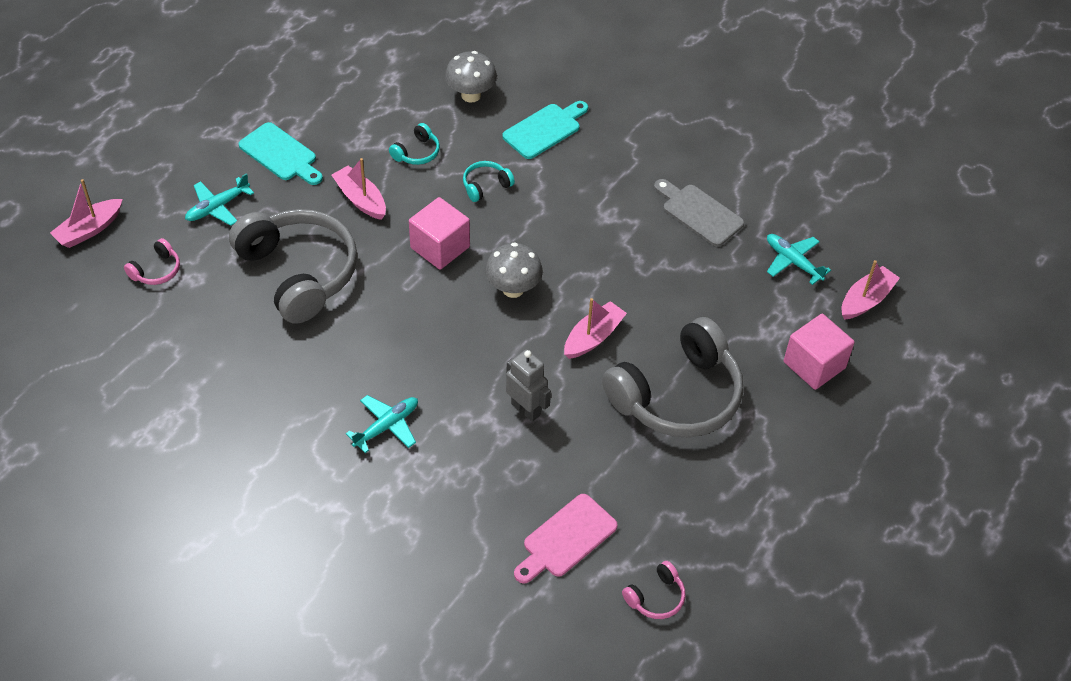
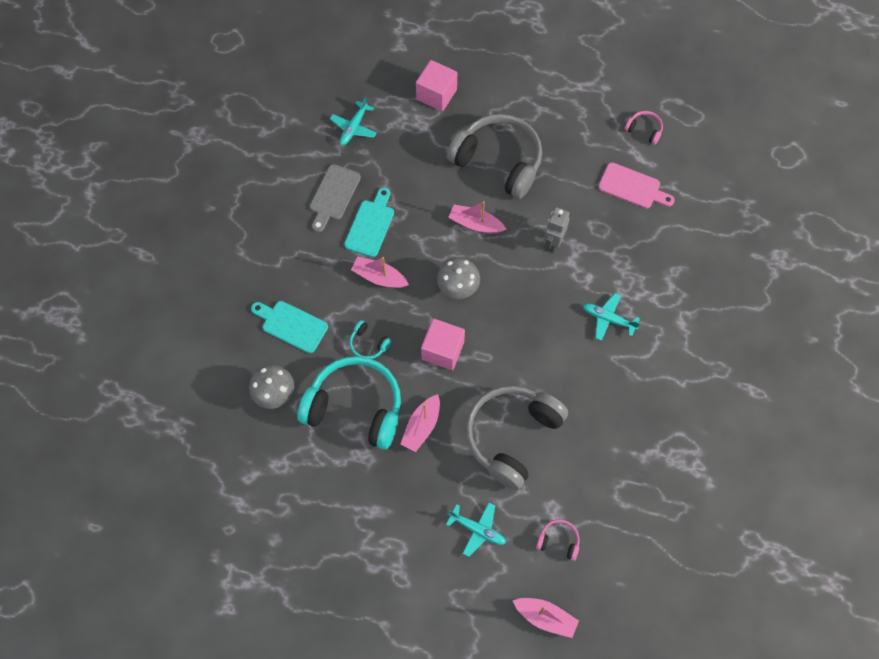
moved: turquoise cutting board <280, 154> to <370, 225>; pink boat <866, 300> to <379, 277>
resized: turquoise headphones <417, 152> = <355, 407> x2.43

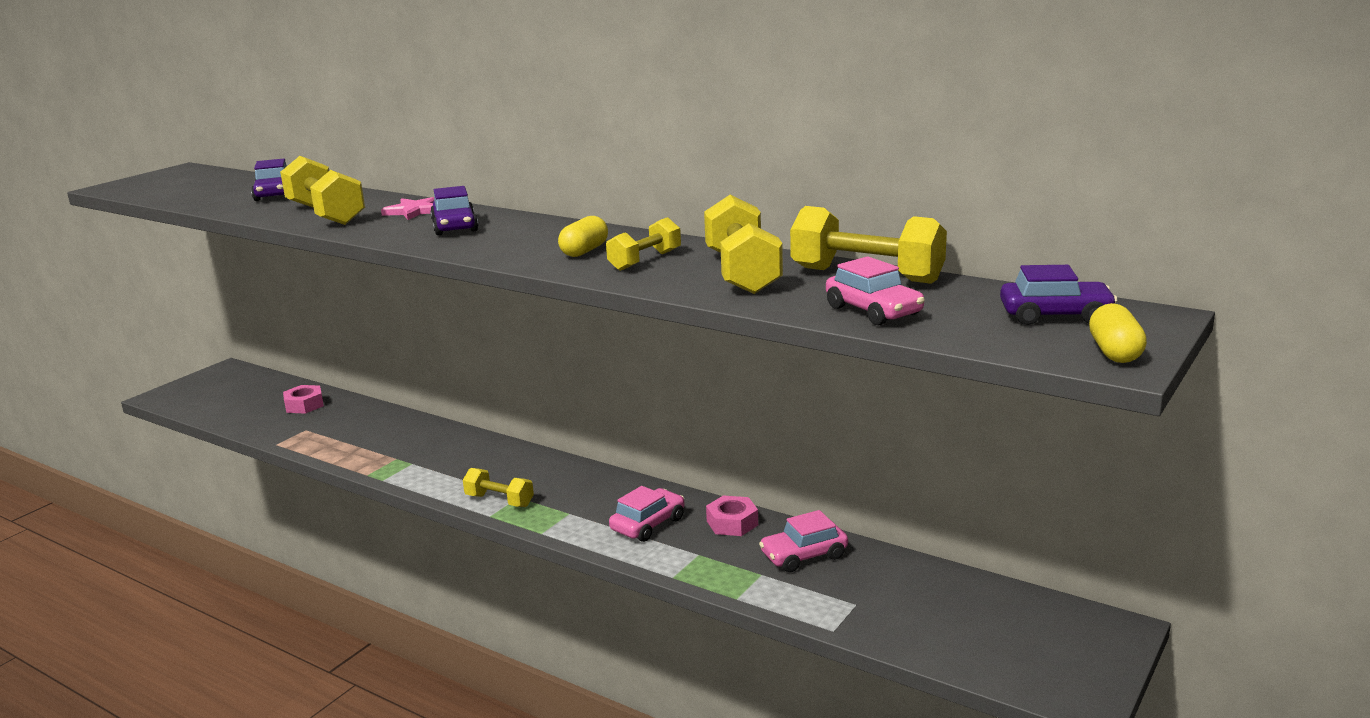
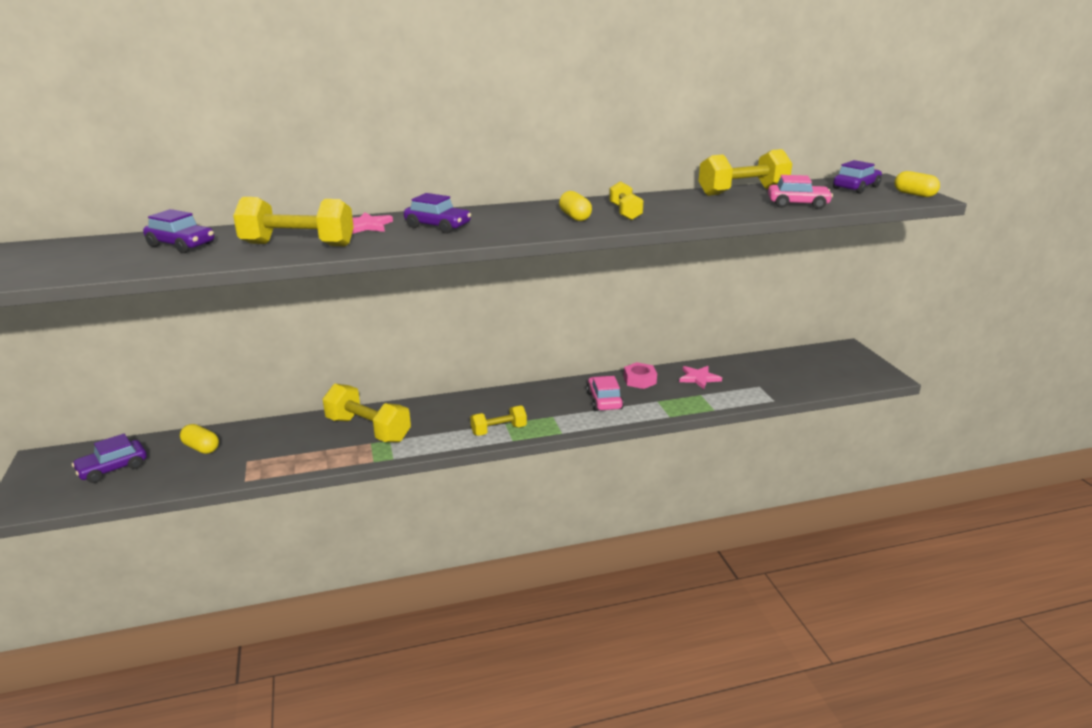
added: purple car <113, 468>
moved: yellow dumbbell <742, 273> to <368, 430>
replaced: pink nut <304, 405> to yellow capsule <201, 448>; pink car <804, 555> to pink star <699, 378>

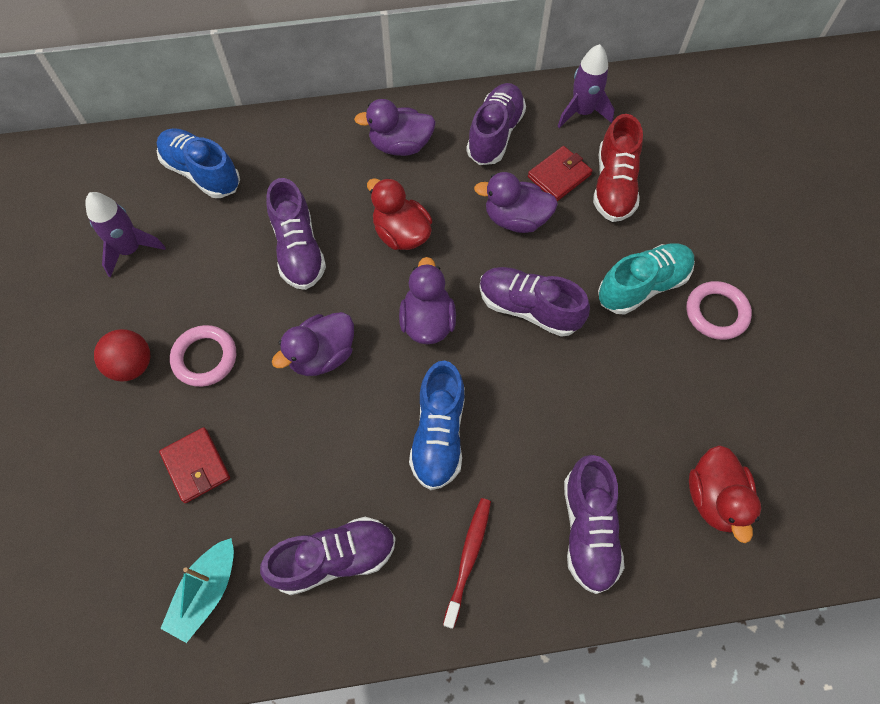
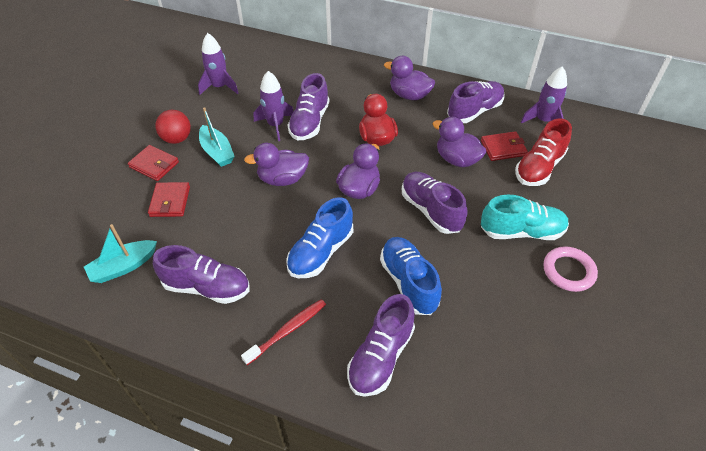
removed: red duck <714, 498>
added: purple rocket <275, 125>; red wallet <154, 165>
moved: blue shoe <202, 173> to <408, 282>
replaced: pink ring <205, 358> to turquoise boat <217, 152>

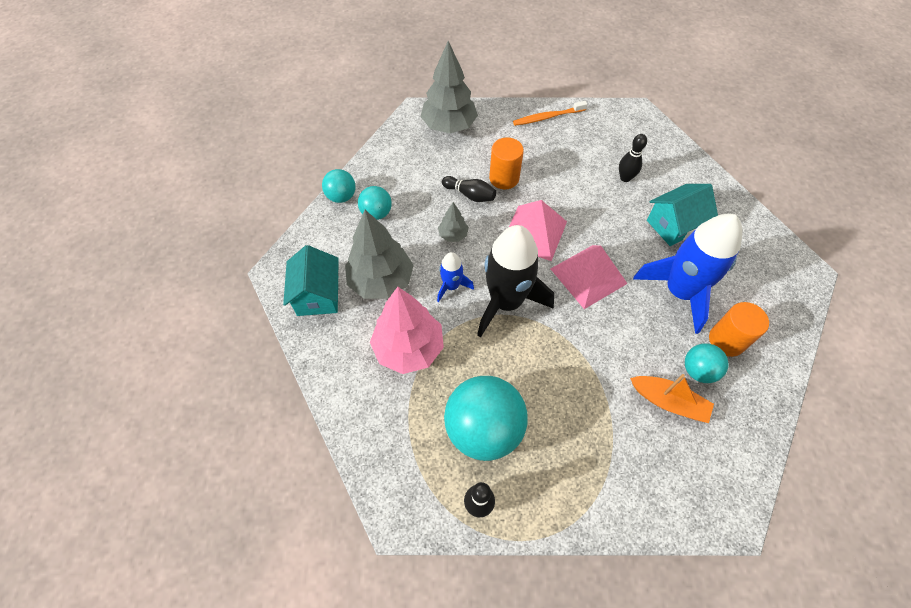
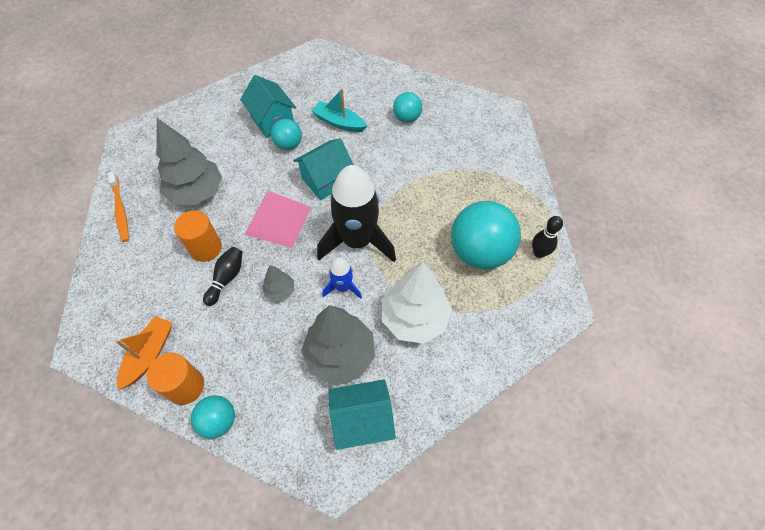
removed: black bowling pin <625, 178>
moved: grey tree <449, 126> to <196, 192>; turquoise ball <376, 213> to <289, 145>; orange cylinder <726, 340> to <185, 386>; orange boat <668, 402> to <149, 354>
replaced: blue rocket <679, 292> to turquoise boat <339, 122>; pink pyramid <588, 276> to turquoise house <326, 180>
recoloured: pink tree <408, 348> to white tree <414, 318>

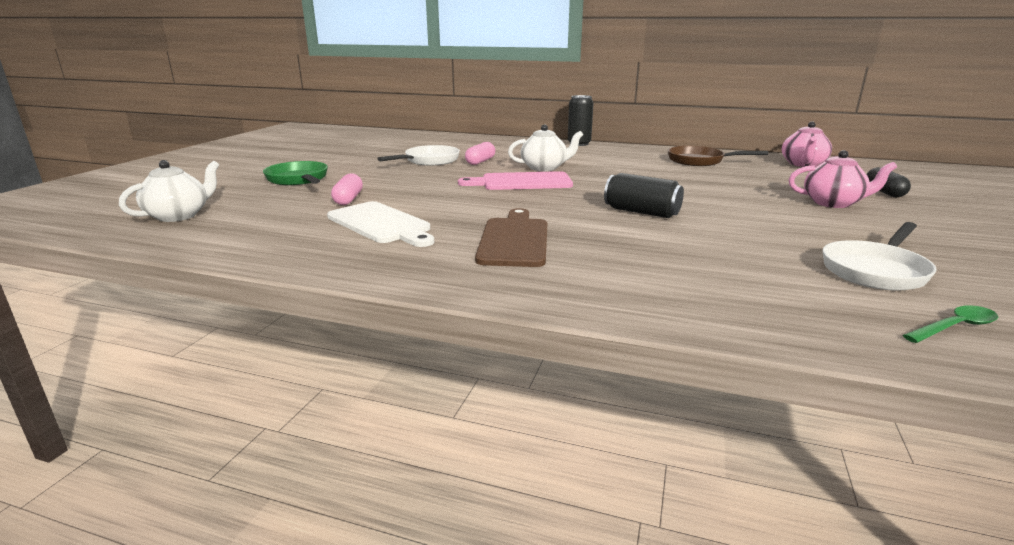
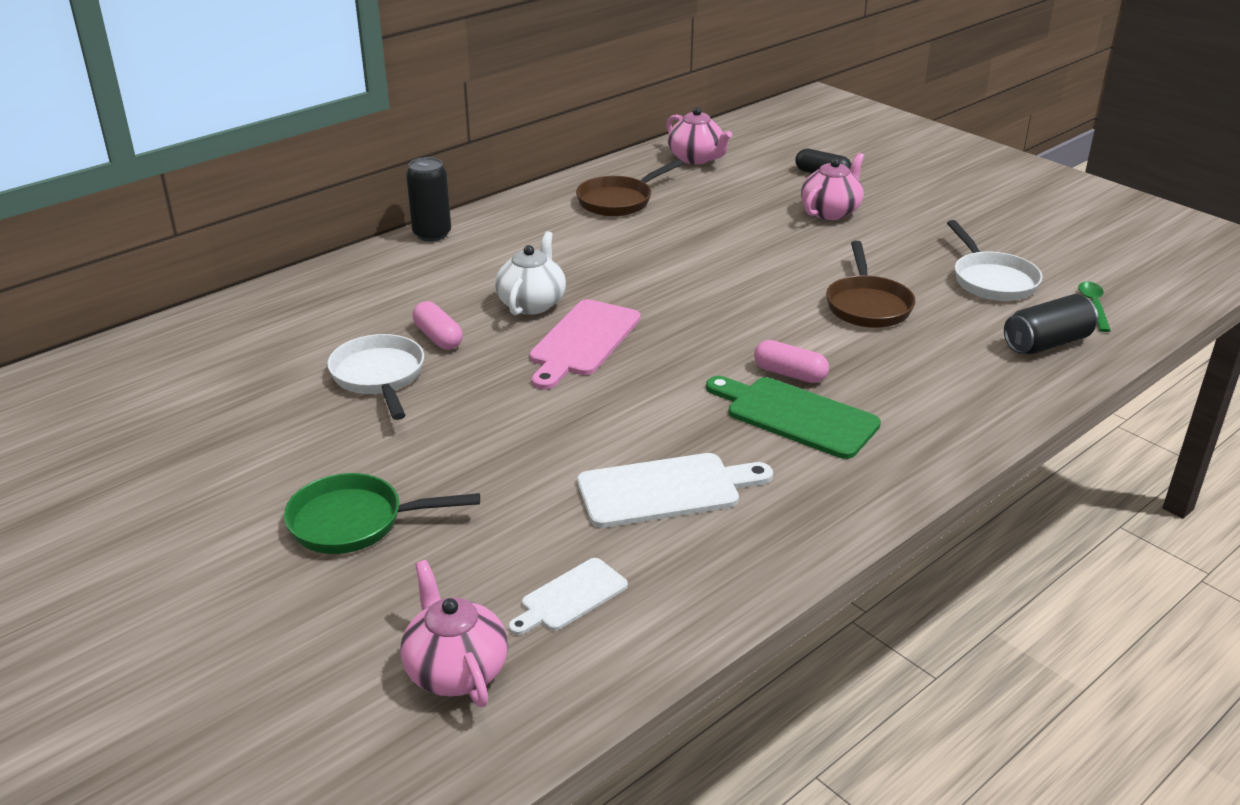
added: brown pan <867, 305>; white cutting board <570, 597>
moved: pink capsule <348, 199> to <790, 374>; black can <641, 212> to <1047, 343>
recoloured: white teapot <179, 215> to pink teapot <455, 670>; brown cutting board <514, 240> to green cutting board <796, 416>

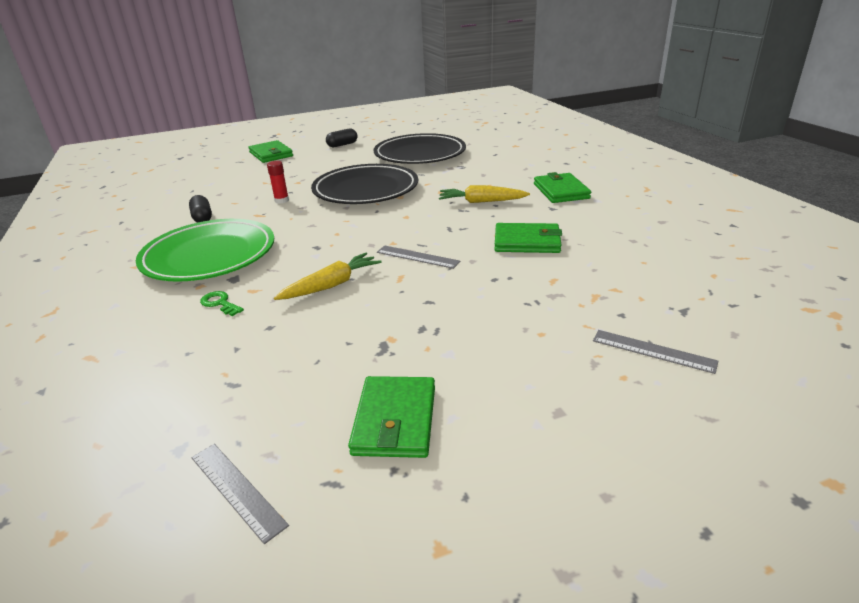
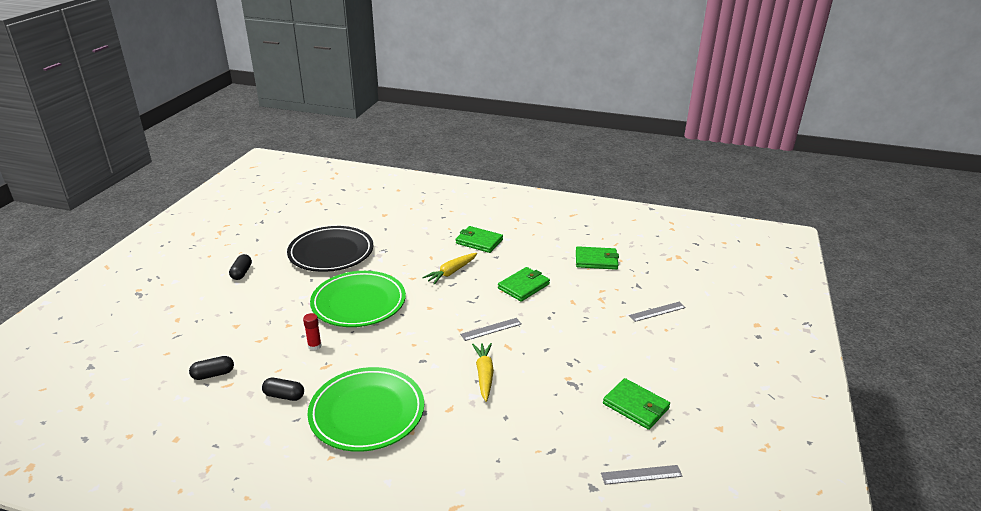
removed: green key <220, 303>
added: black capsule <213, 374>
moved: green wallet <271, 154> to <596, 260>
recoloured: black plate <366, 190> to green plate <359, 303>

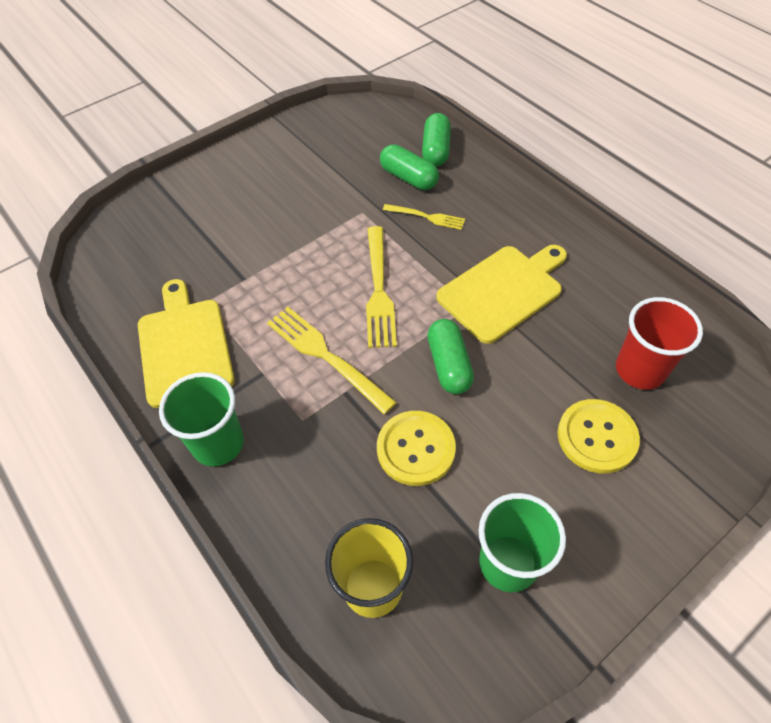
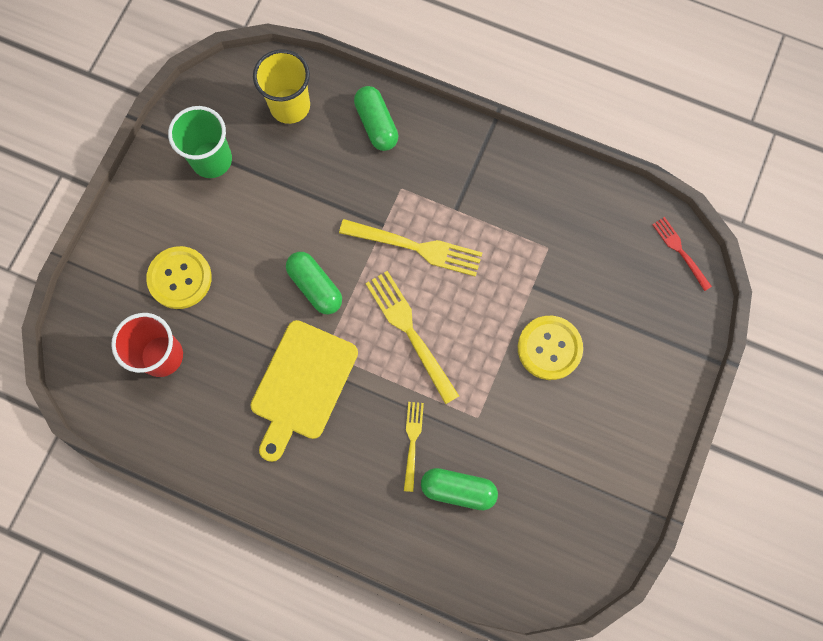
removed: yellow cutting board <184, 347>; green cup <218, 443>
added: red fork <680, 251>
moved: green capsule <436, 150> to <376, 124>; yellow button <416, 449> to <549, 348>
turned: yellow fork <426, 217> = <412, 442> 105 degrees clockwise

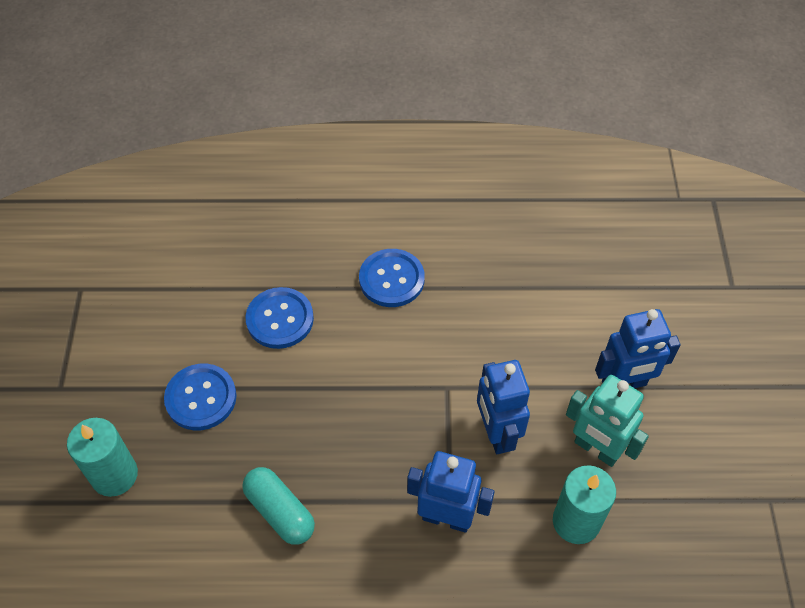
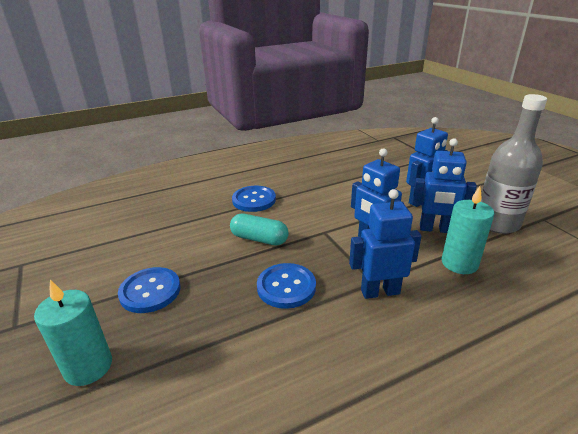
added: grey bottle <497, 223>
moved: blue button <280, 319> to <286, 287>; turquoise capsule <280, 511> to <259, 239>
recoloured: turquoise robot <596, 449> to blue robot <435, 229>

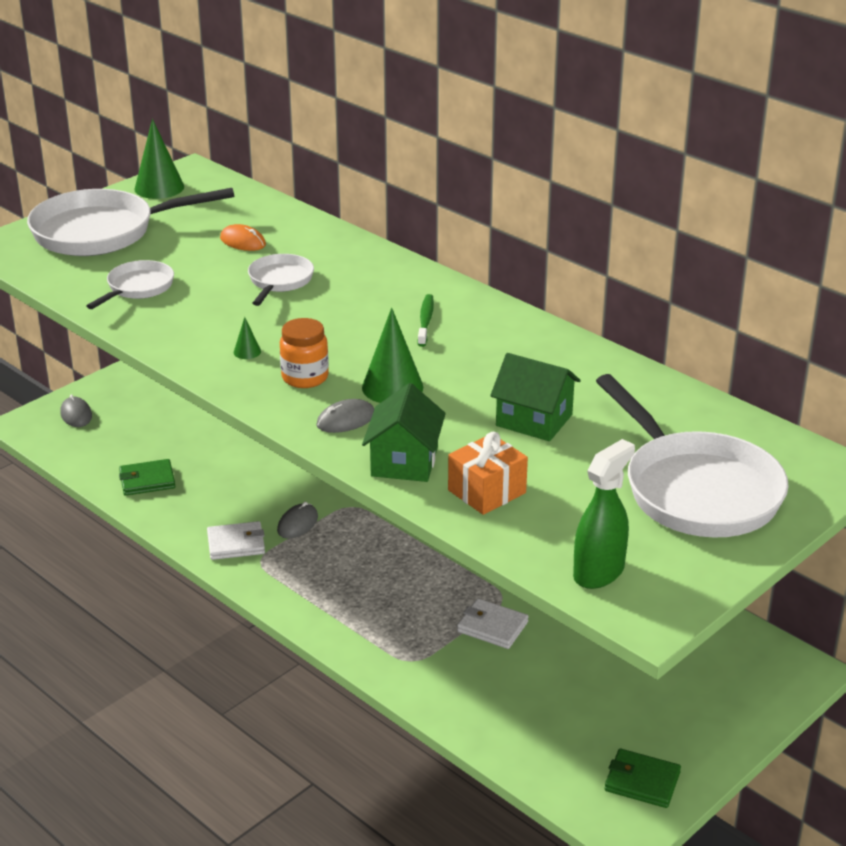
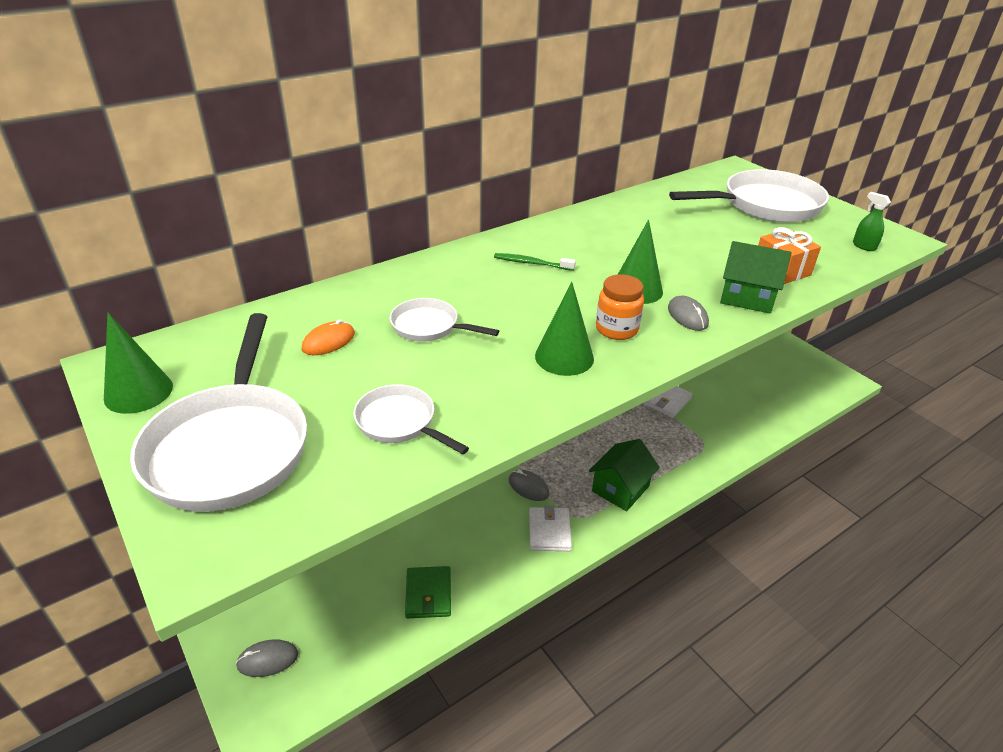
removed: green wallet <642, 781>
moved: green house <534, 420> to <620, 488>
resized: green cone <247, 352> = <564, 357> x2.16; green spray bottle <599, 572> = <863, 246> x0.59

